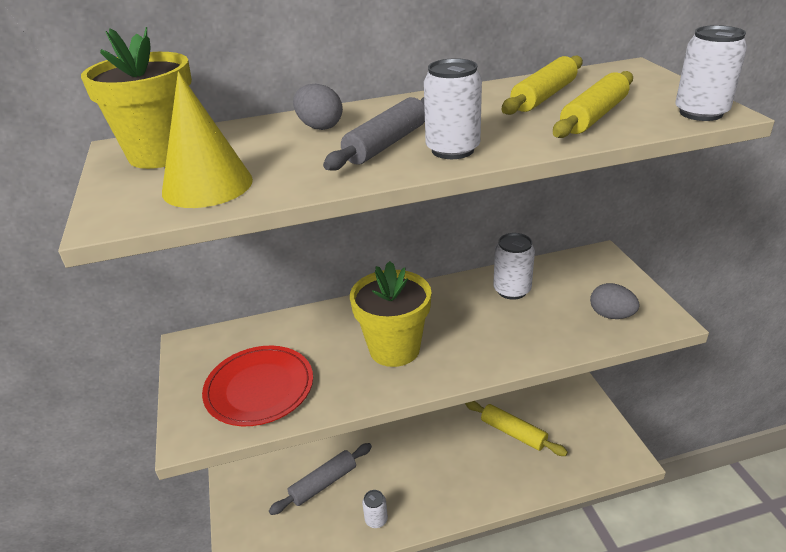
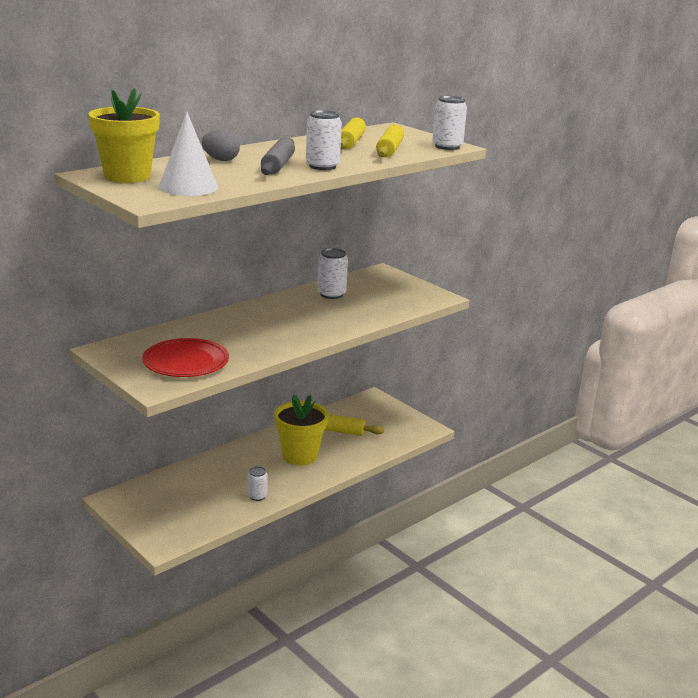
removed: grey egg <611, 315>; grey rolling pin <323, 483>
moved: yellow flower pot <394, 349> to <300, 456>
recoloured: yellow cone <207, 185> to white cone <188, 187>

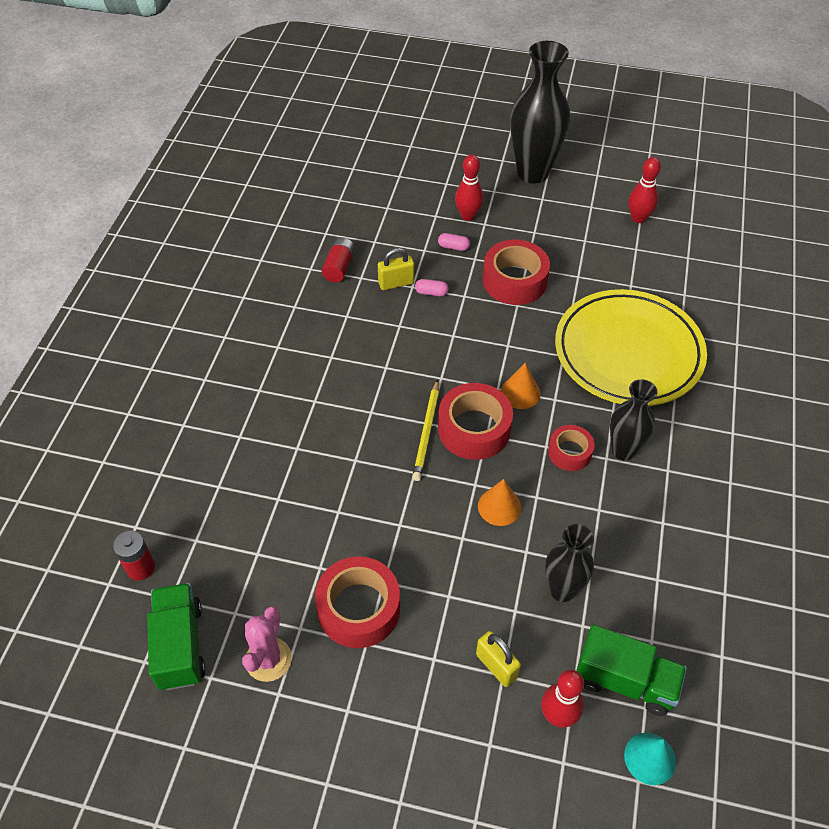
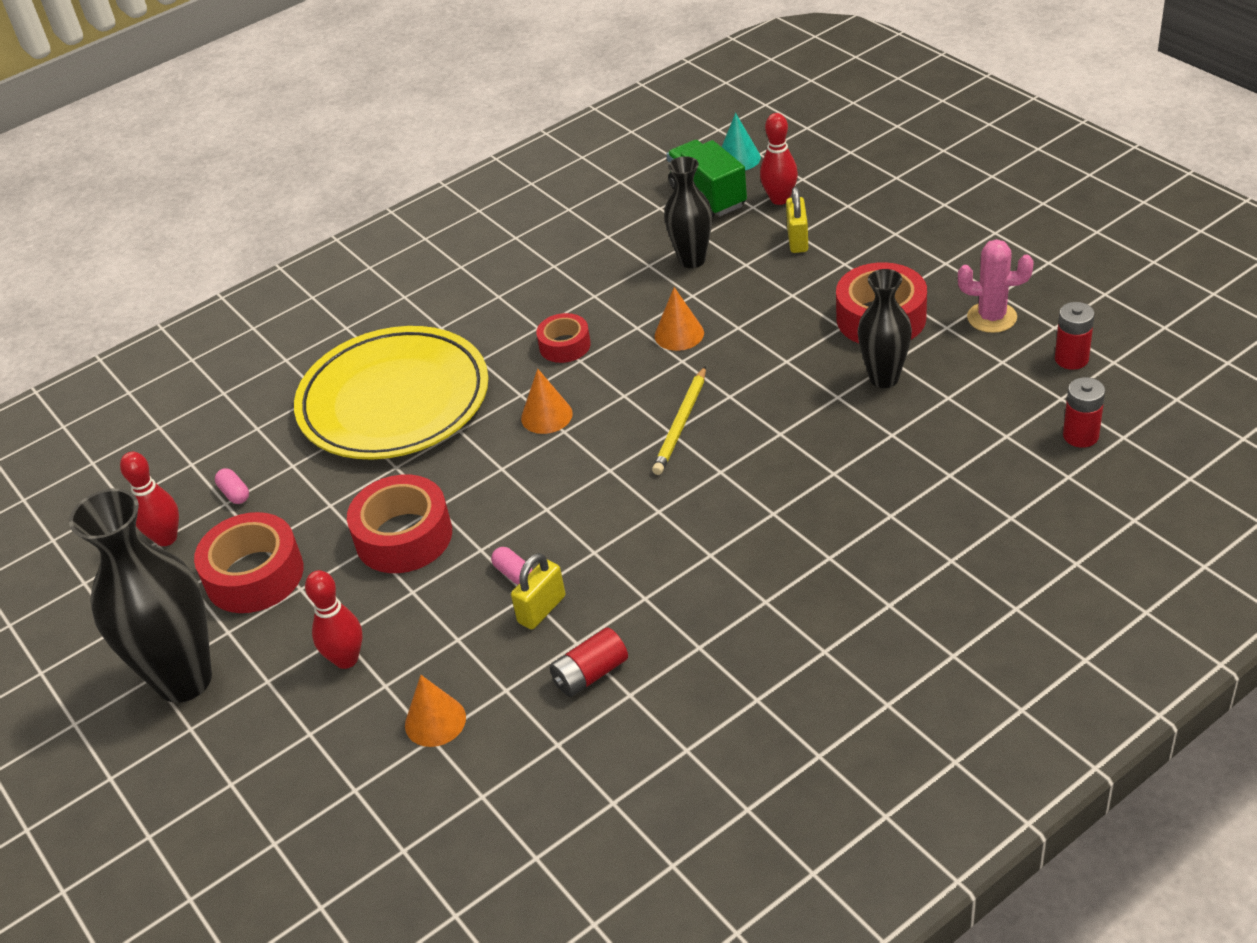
added: orange cone <435, 721>
moved: pink capsule <453, 247> to <234, 493>; black vase <623, 450> to <884, 378>; red tape <474, 429> to <254, 575>
replaced: green truck <180, 645> to red battery <1071, 359>
turned: yellow padlock <396, 283> = <541, 609> 75 degrees counterclockwise; yellow pencil <427, 432> = <681, 424> 150 degrees clockwise; pink cactus <268, 659> = <992, 317> 45 degrees clockwise

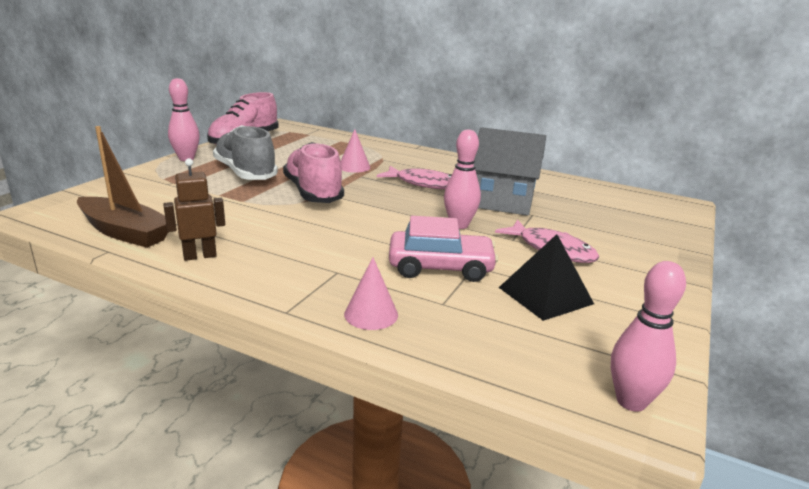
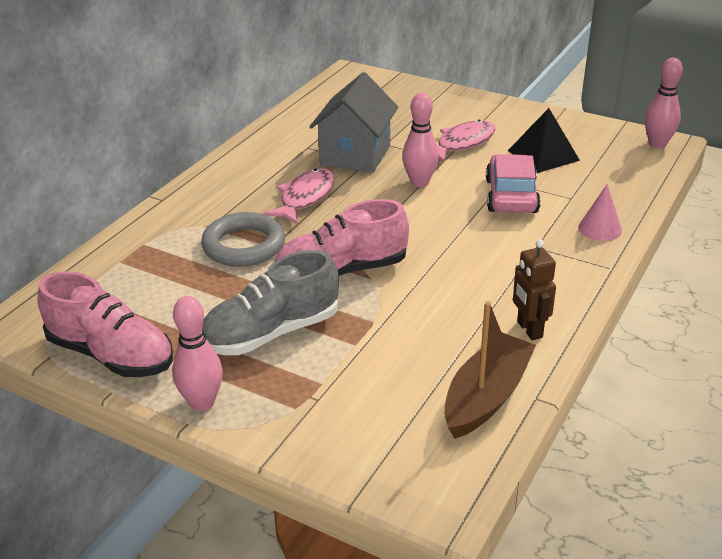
replaced: pink cone <354, 167> to grey ring <244, 246>

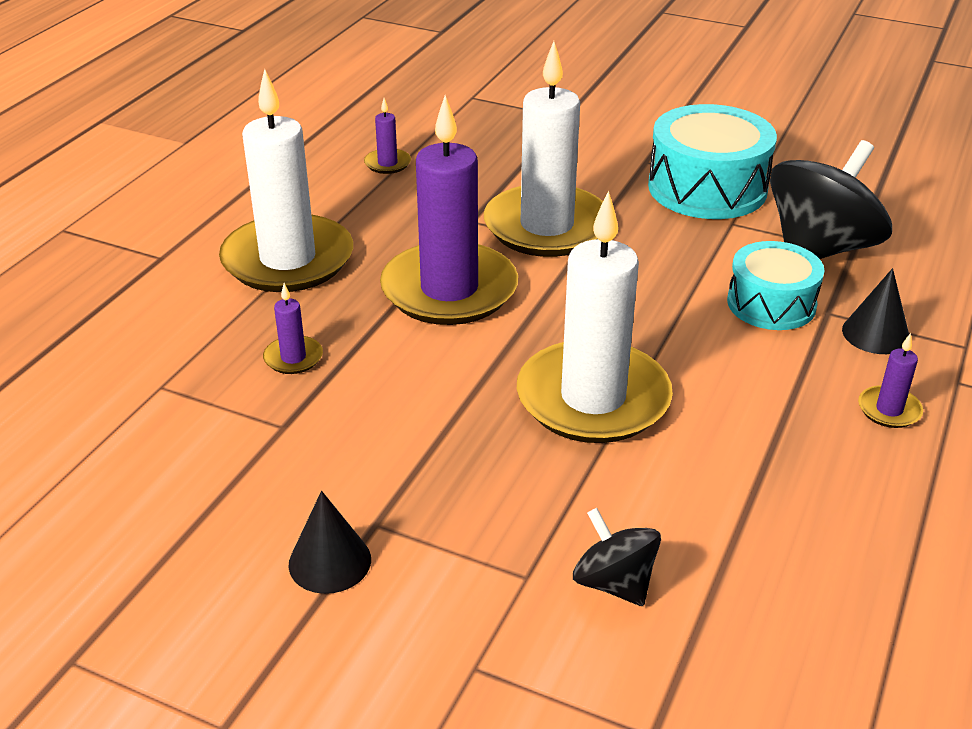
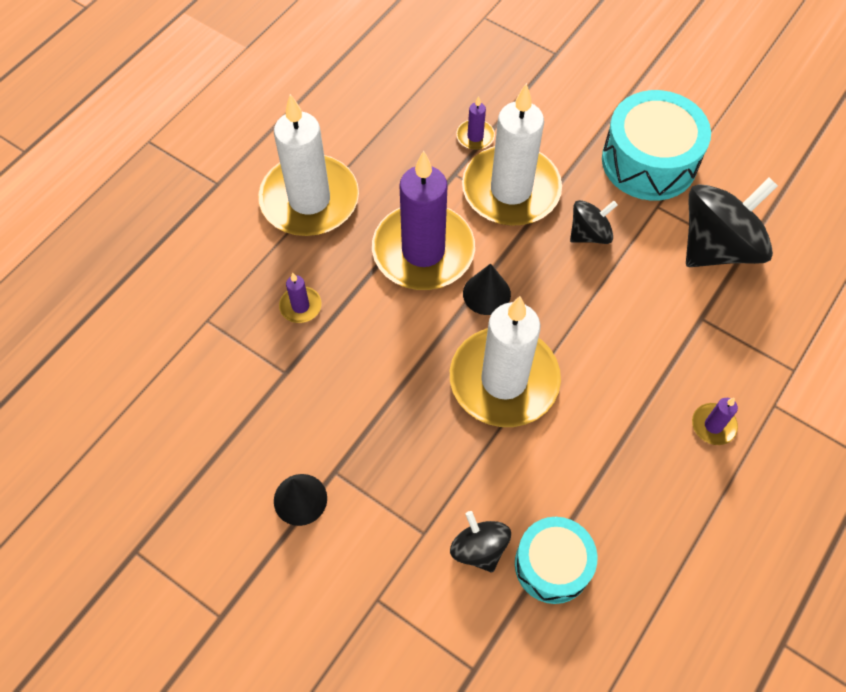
added: black spinning top <589, 234>
moved: purple candle <387, 163> to <475, 136>; turquoise drum <771, 304> to <552, 565>; black cone <875, 334> to <486, 294>

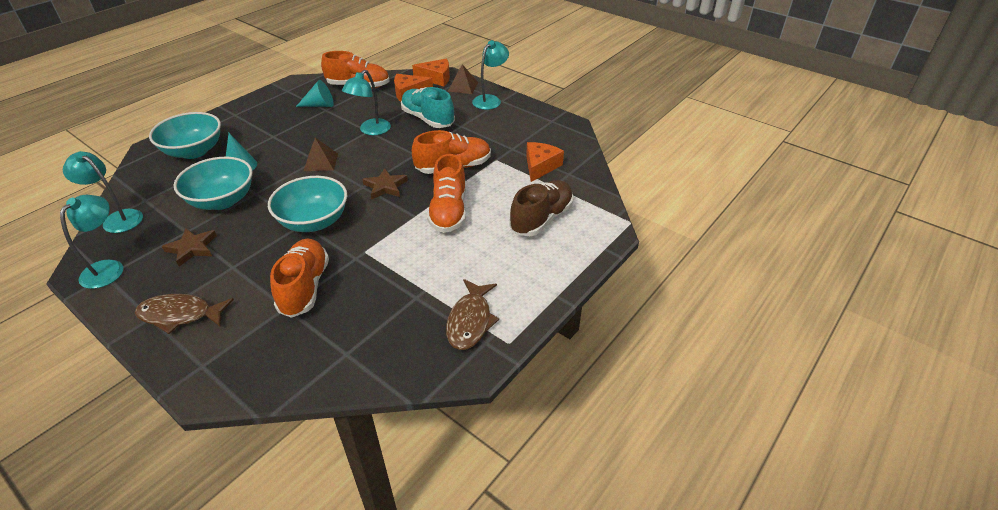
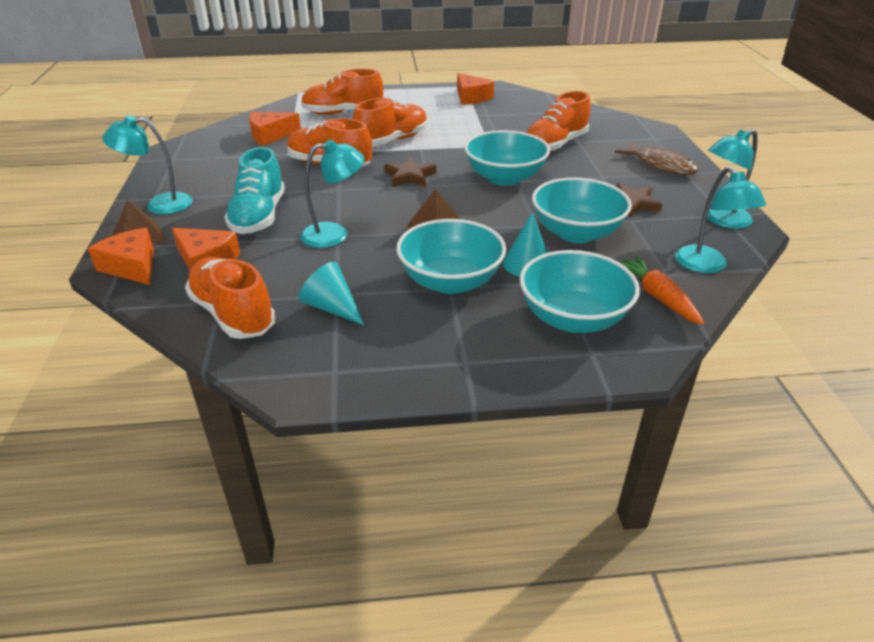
added: turquoise bowl <450, 281>; orange carrot <657, 297>
replaced: brown fish <470, 321> to orange cheese <471, 97>
recoloured: brown shoe <541, 219> to orange shoe <343, 113>

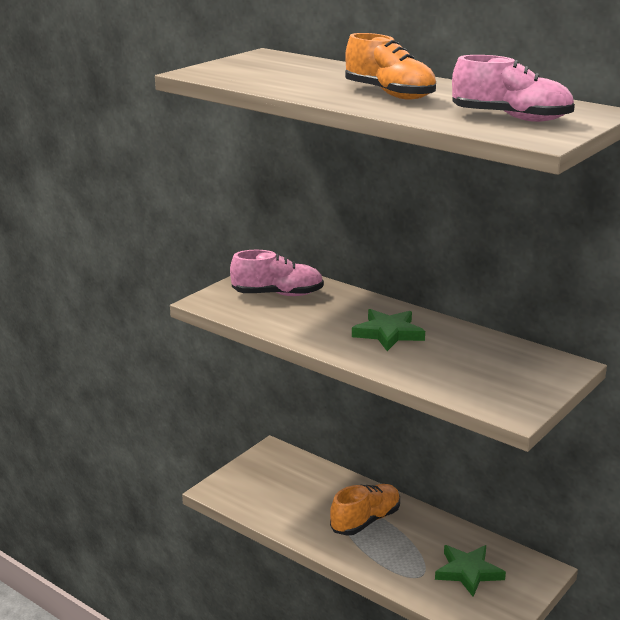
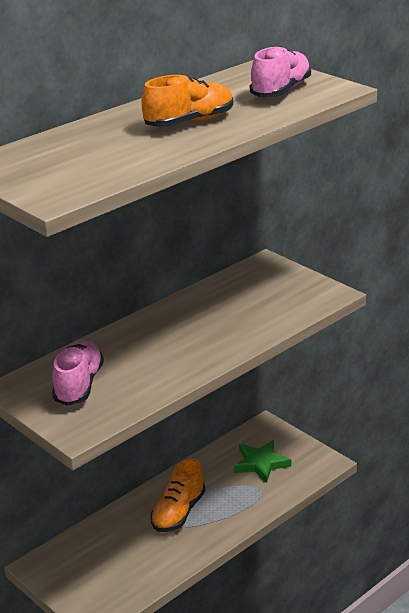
removed: green star <388, 333>
turned: orange shoe <365, 521> = <178, 512> 120 degrees counterclockwise

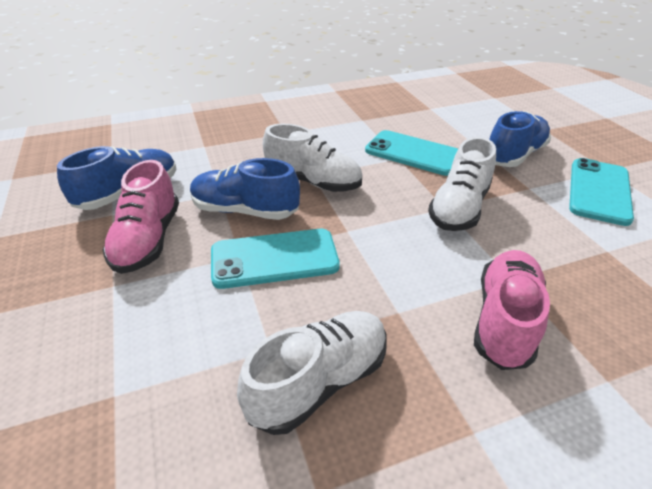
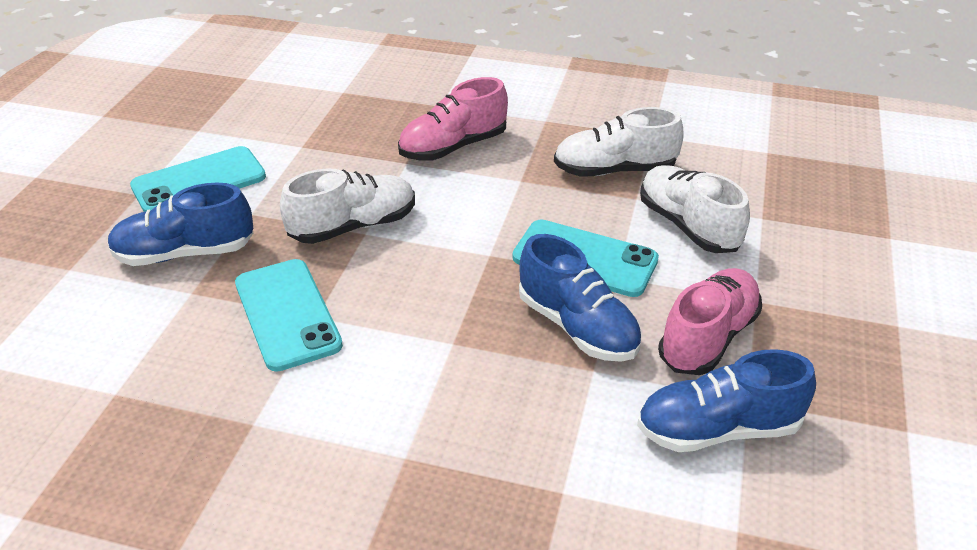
moved: white shoe <313, 182> to <688, 226>

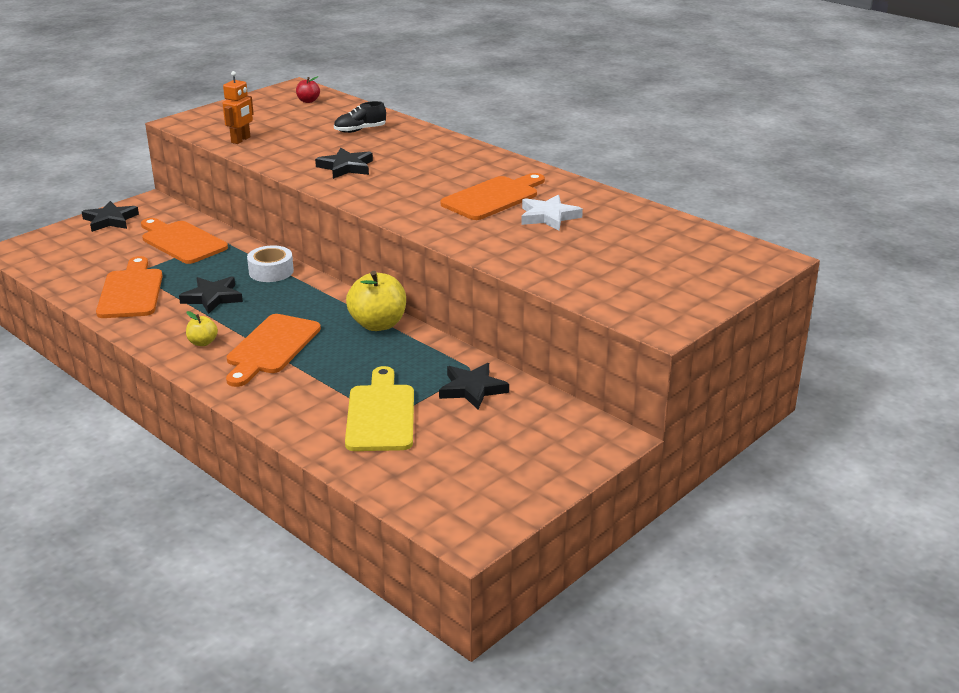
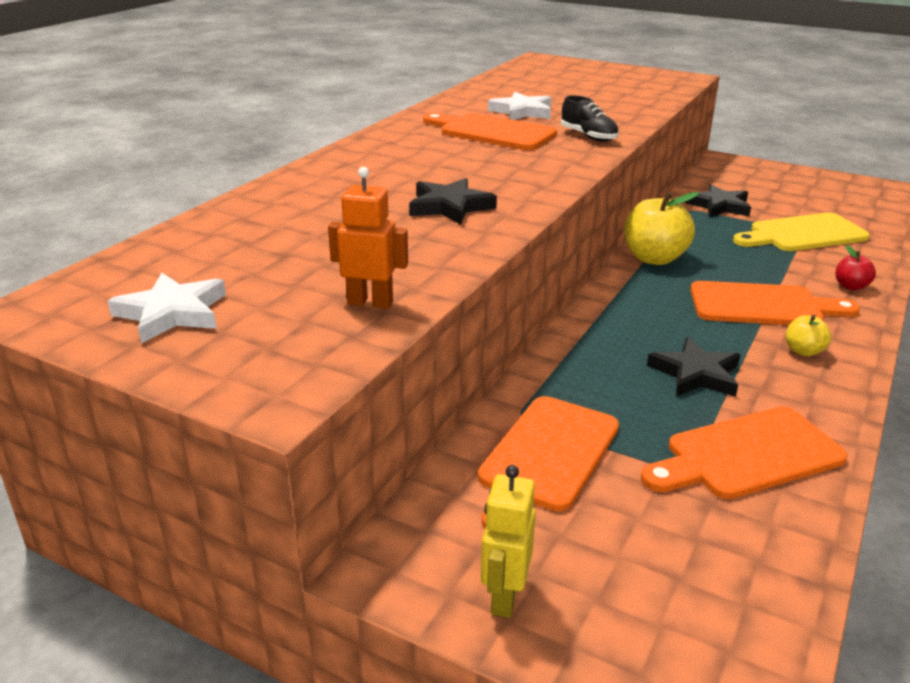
removed: white tape <271, 271>
added: white star <172, 313>
moved: red apple <308, 101> to <851, 286>; black shoe <360, 130> to <588, 136>
replaced: black star <110, 220> to yellow robot <504, 596>

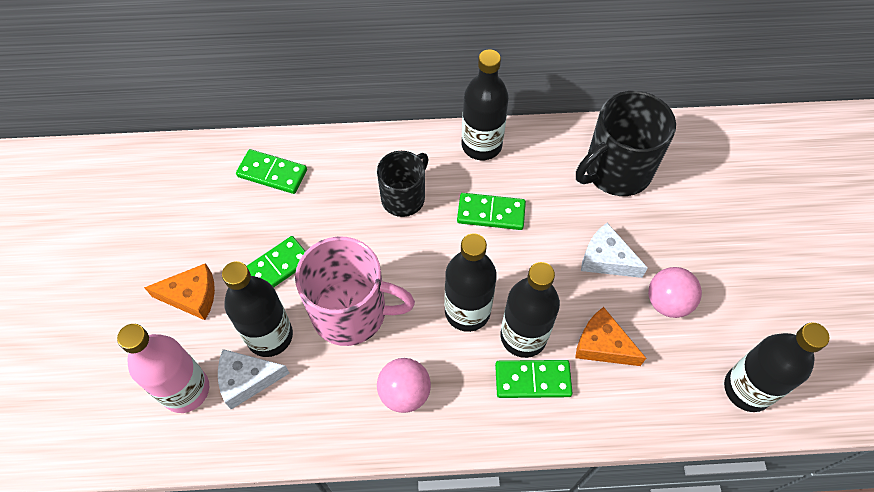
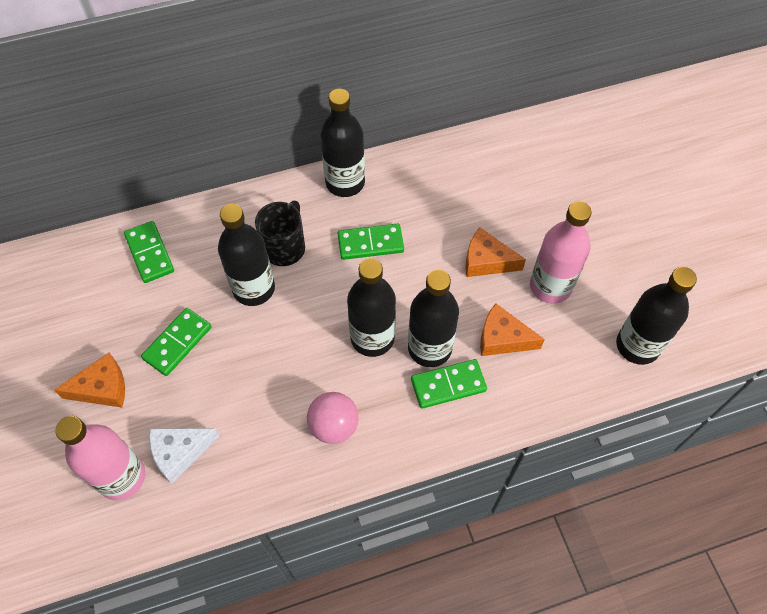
removed: black mug <616, 171>; pink mug <351, 312>
moved: black bottle <270, 336> to <254, 289>
replaced: pink ball <667, 302> to pink bottle <550, 286>
recoloured: white cheese <606, 259> to orange cheese <486, 261>
turned: green domino <272, 173> = <149, 253> 60 degrees clockwise

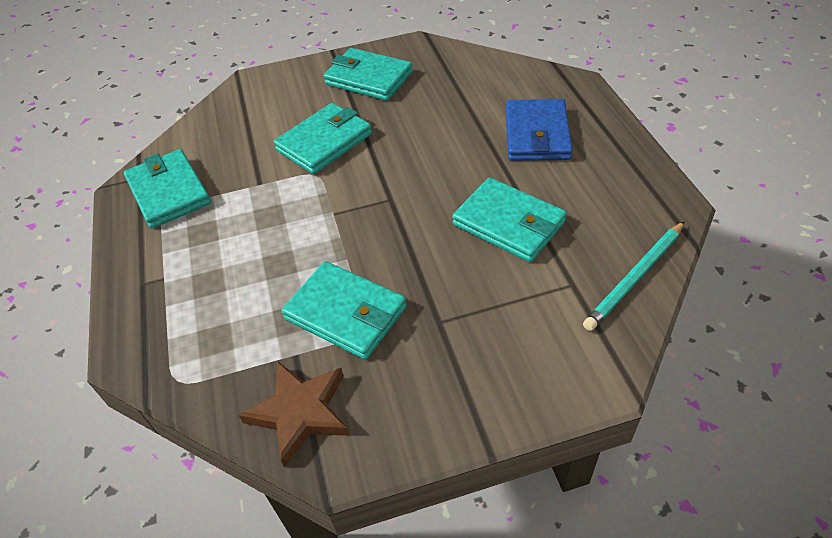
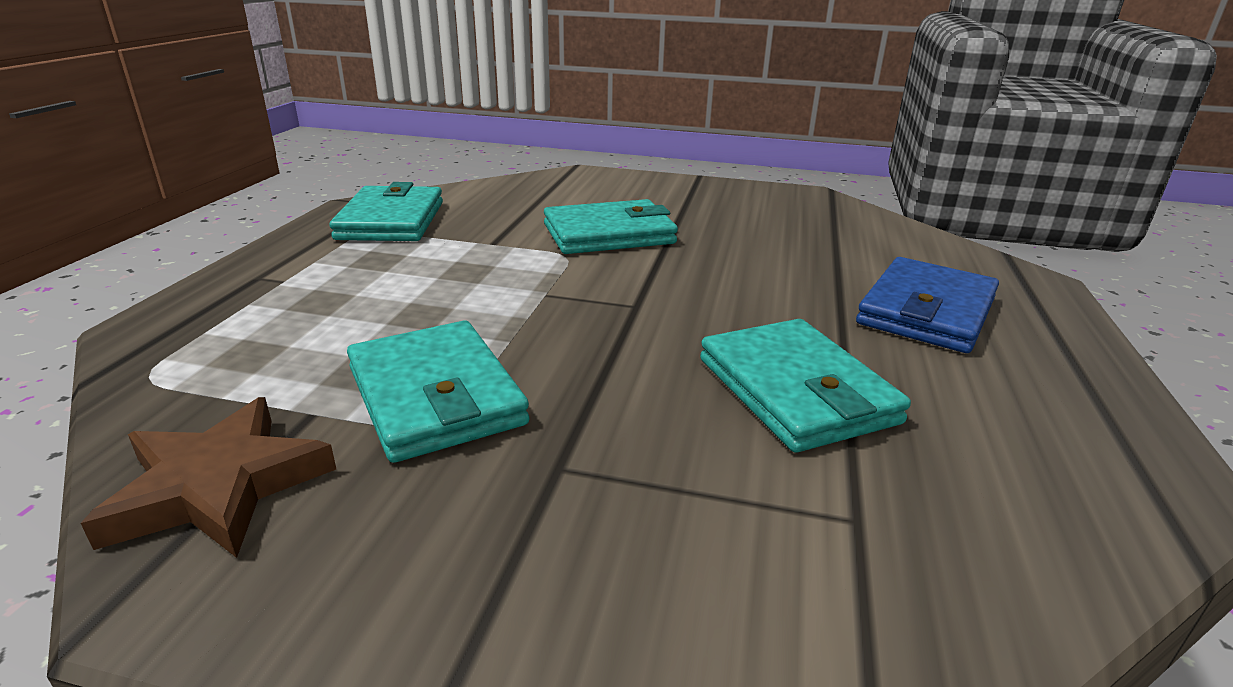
removed: turquoise wallet <369, 78>; turquoise pencil <635, 277>

